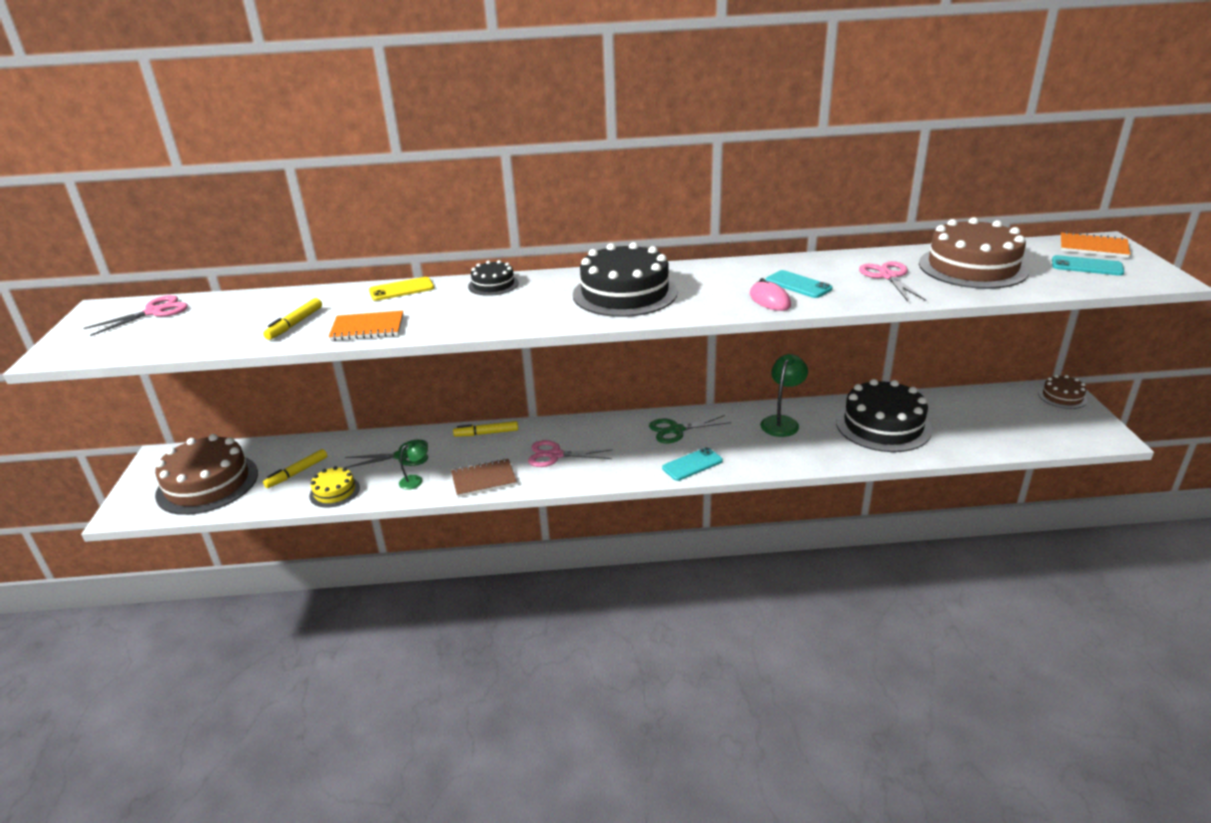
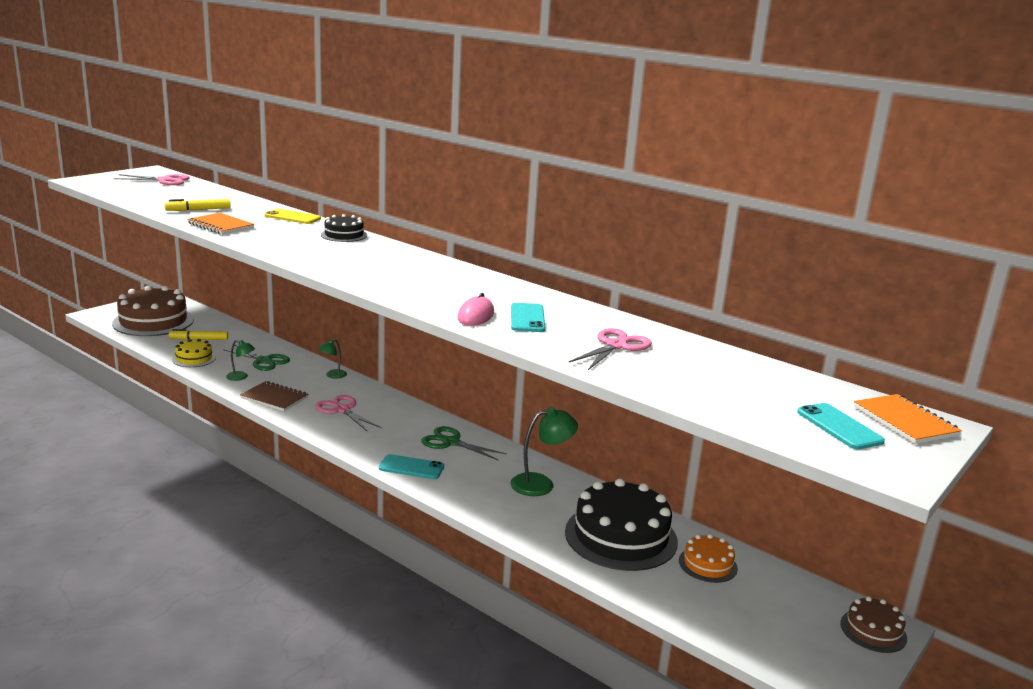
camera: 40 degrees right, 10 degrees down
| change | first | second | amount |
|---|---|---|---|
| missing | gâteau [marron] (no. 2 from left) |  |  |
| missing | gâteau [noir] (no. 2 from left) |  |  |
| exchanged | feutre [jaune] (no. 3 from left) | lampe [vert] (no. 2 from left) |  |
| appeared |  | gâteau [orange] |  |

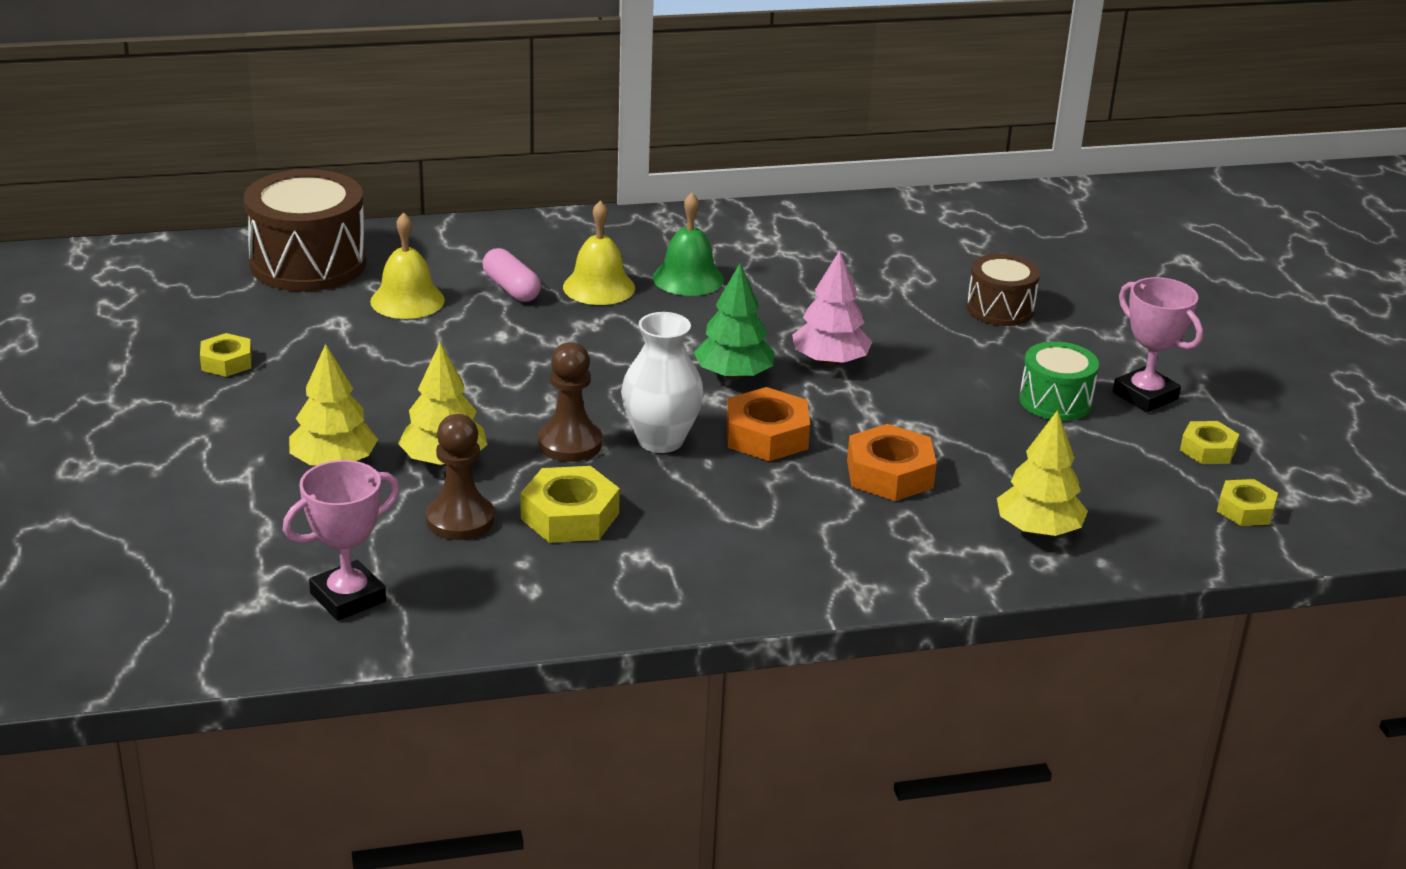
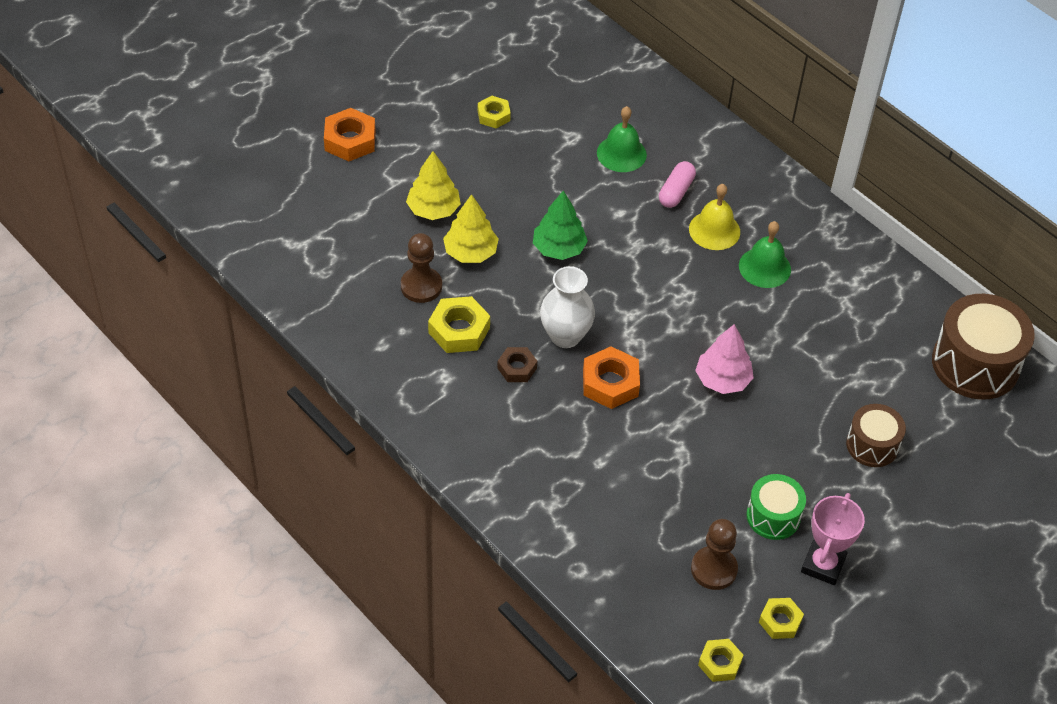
camera: 60 degrees right, 20 degrees up
| change | first | second | amount |
|---|---|---|---|
| relocated | tambour [marron] (no. 1 from left in the first image) | tambour [marron] (no. 2 from left) |  |
| colour | cloche [jaune] (no. 1 from left) | cloche [vert] (no. 1 from left) |  |
| relocated | arbre [vert] |  |  |
| relocated | pion [marron] (no. 2 from left) |  |  |
| missing | arbre [jaune] (no. 3 from left) |  |  |
| relocated | écrou [orange] (no. 2 from left in the first image) | écrou [orange] (no. 1 from left) |  |
| missing | trophée [rose] (no. 1 from left) |  |  |
| appeared |  | écrou [marron] |  |

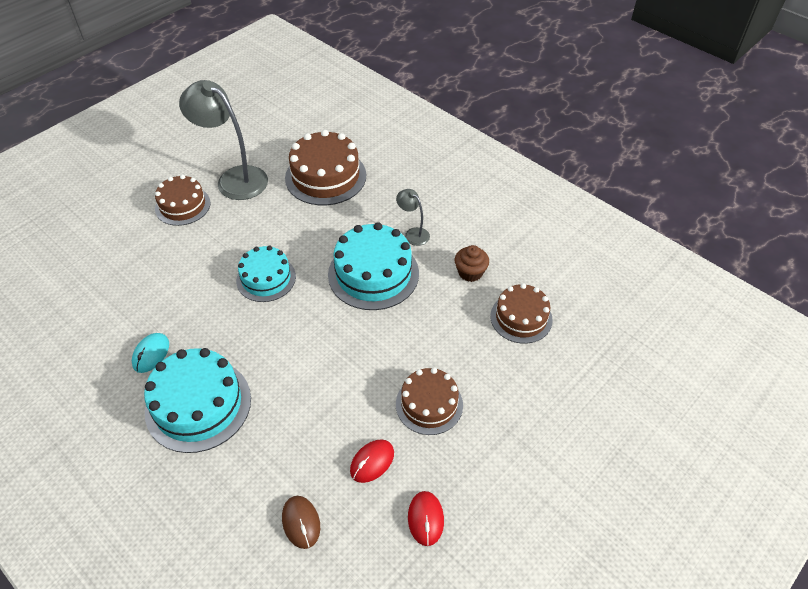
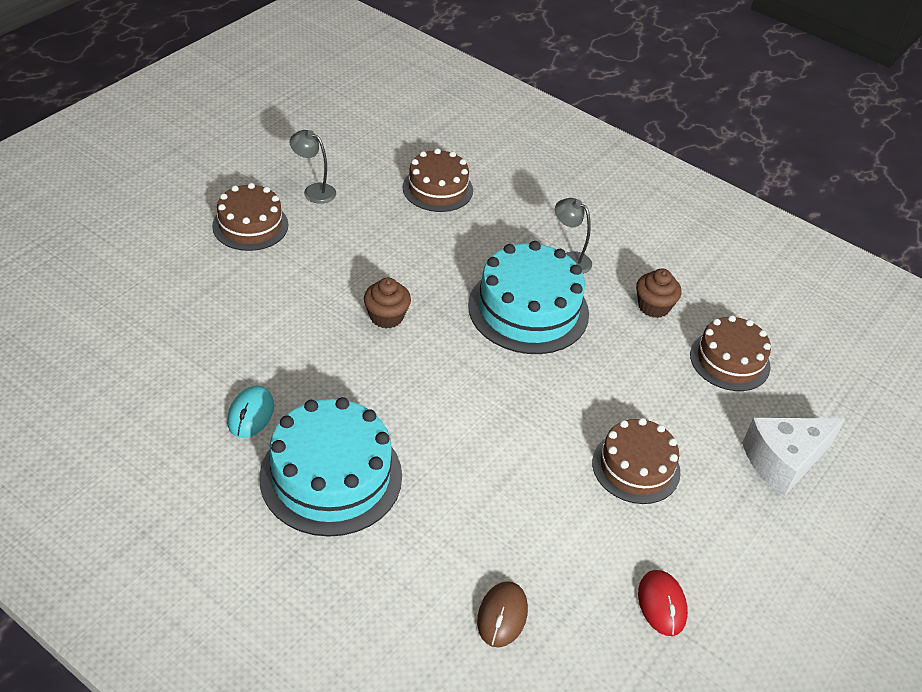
camera: 10 degrees left, 5 degrees down
| change | first | second | amount |
|---|---|---|---|
| size | lampe [gris] (no. 1 from left) |  | x0.47 |
| size | gâteau [marron] (no. 2 from left) |  | x0.65 |
| exchanged | gâteau [turquoise] (no. 2 from left) | muffin [marron] (no. 1 from left) |  |
| missing | souris [rouge] (no. 1 from left) |  |  |
| spun | souris [marron] |  | 45 degrees clockwise |
| appeared |  | fromage [blanc] |  |

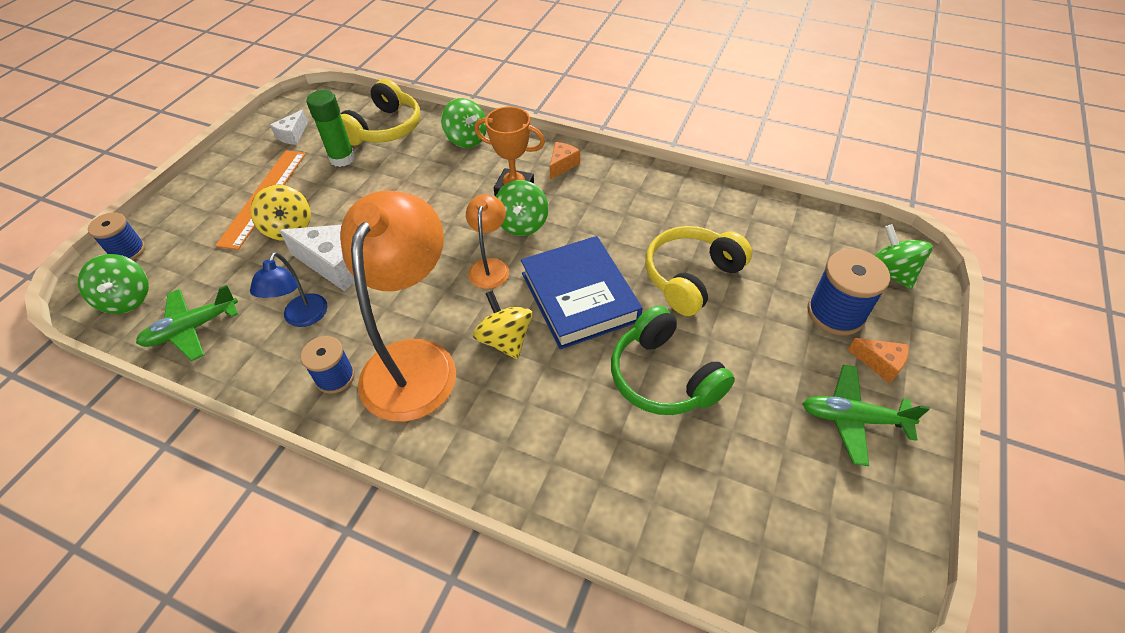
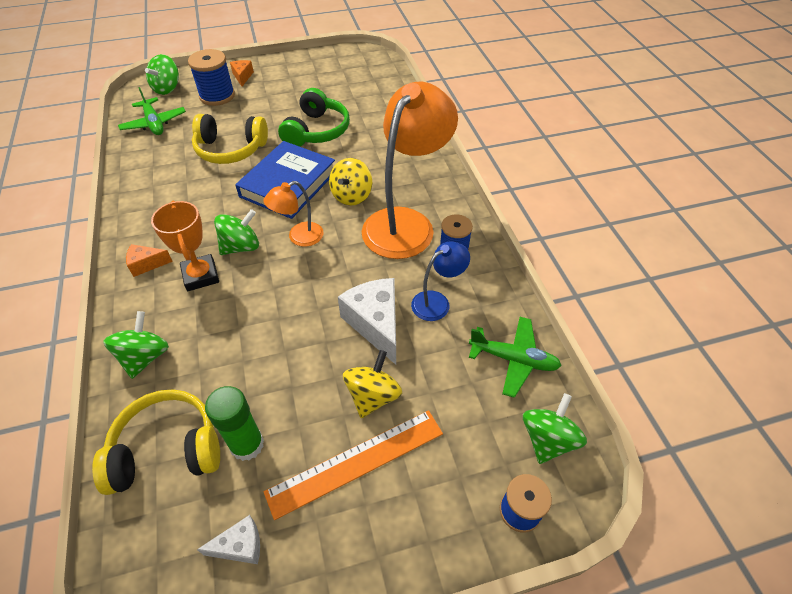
camera: 130 degrees left, 0 degrees up
| change | first | second | amount |
|---|---|---|---|
| spun | lampe [orange] (no. 1 from left in the first image) | lampe [orange] (no. 2 from left) | 150 degrees clockwise |
| relocated | avion [vert] (no. 2 from left in the first image) | avion [vert] (no. 1 from left) |  |

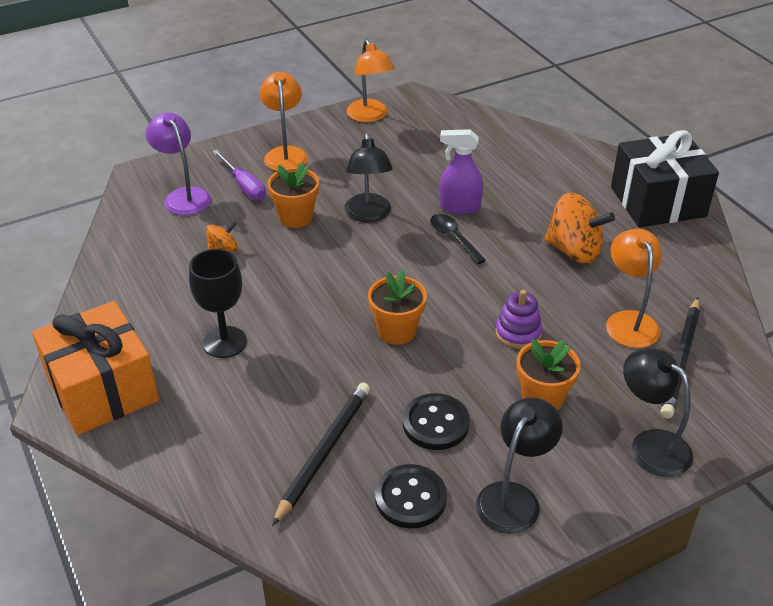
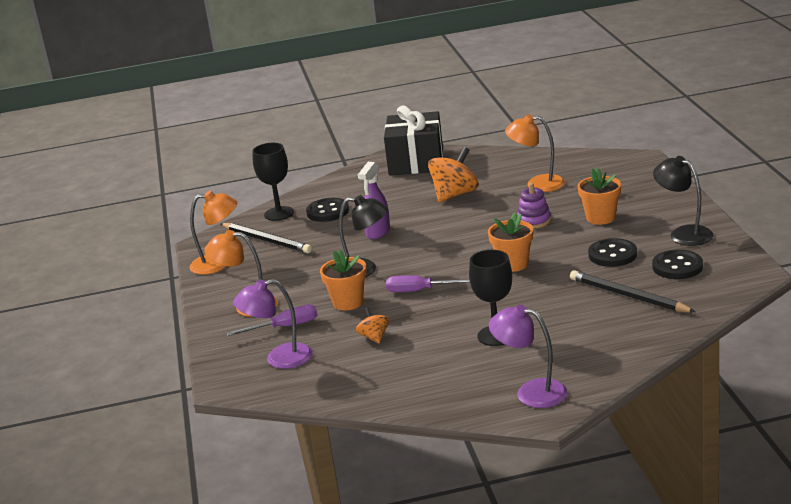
camera: 70 degrees left, 15 degrees down
| change | first | second | amount |
|---|---|---|---|
| missing | cuillère [noir] |  |  |
| relocated | crayon [noir] (no. 2 from left in the first image) | crayon [noir] (no. 1 from left) |  |
| exchanged | cadeau [orange] | lampe [violet] (no. 2 from left) |  |
| missing | lampe [noir] (no. 3 from left) |  |  |
| appeared |  | verre à pied [noir] (no. 1 from left) |  |
| appeared |  | bouton [noir] (no. 1 from left) |  |
| appeared |  | tournevis [violet] (no. 2 from left) |  |

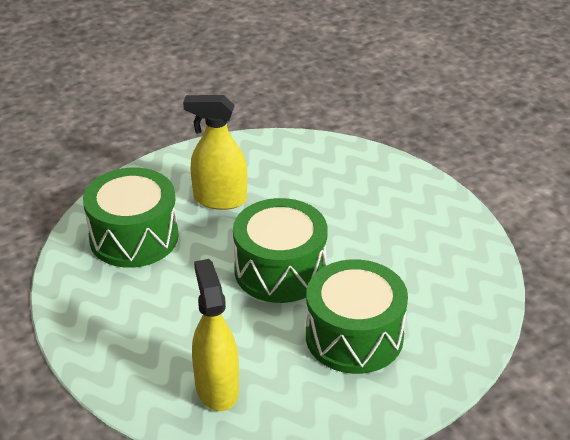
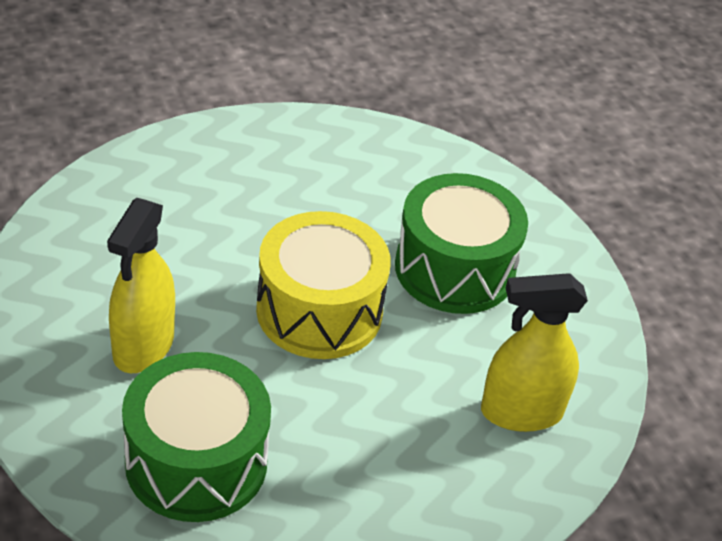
camera: 85 degrees left, 5 degrees up
| change | first | second | amount |
|---|---|---|---|
| colour | tambour [vert] (no. 2 from left) | tambour [jaune] |  |

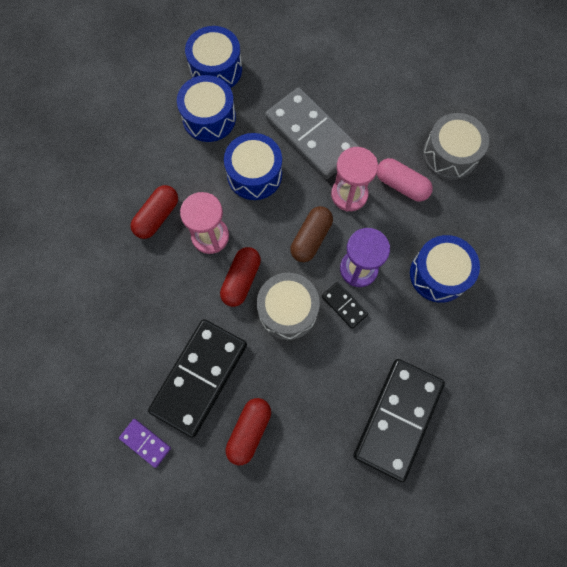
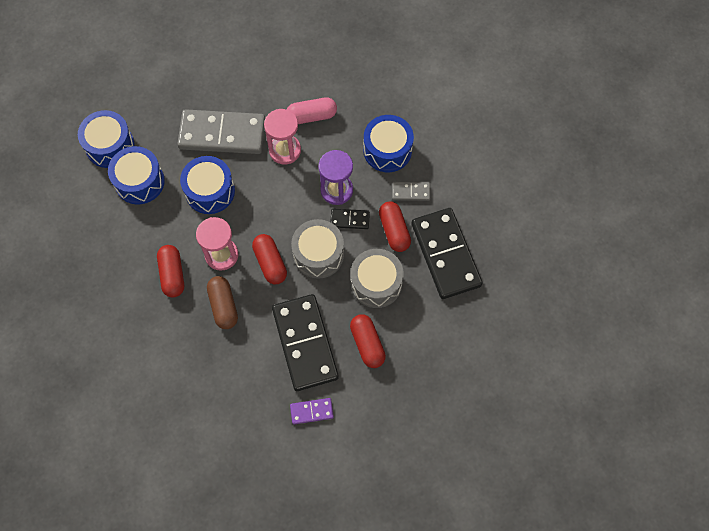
camera: 45 degrees left, 5 degrees down
| change | first | second | amount |
|---|---|---|---|
| relocated | tambour [gris] (no. 2 from left) |  |  |
| relocated | gélule [marron] |  |  |
| appeared |  | domino [gris] (no. 2 from left) |  |
| appeared |  | gélule [rouge] (no. 4 from left) |  |

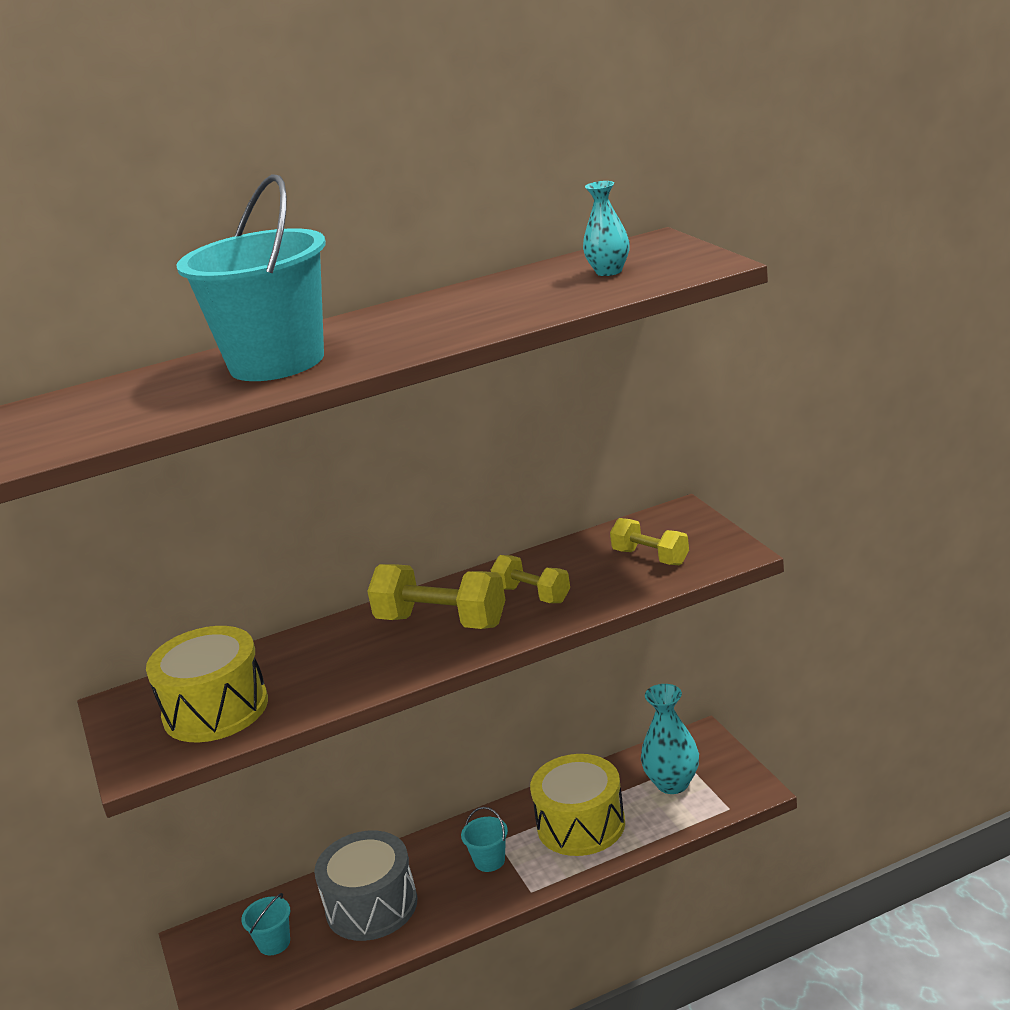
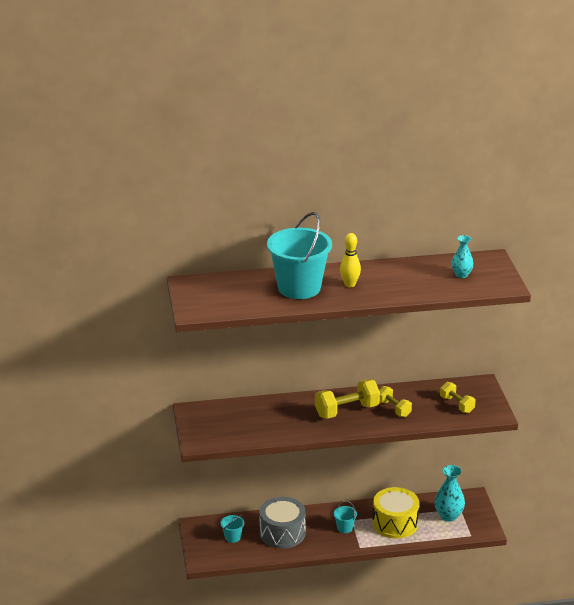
camera: 10 degrees right, 5 degrees up
| change | first | second | amount |
|---|---|---|---|
| spun | haltère [jaune] (no. 1 from left) |  | 60 degrees counterclockwise |
| missing | tambour [jaune] (no. 1 from left) |  |  |
| appeared |  | quille [jaune] |  |

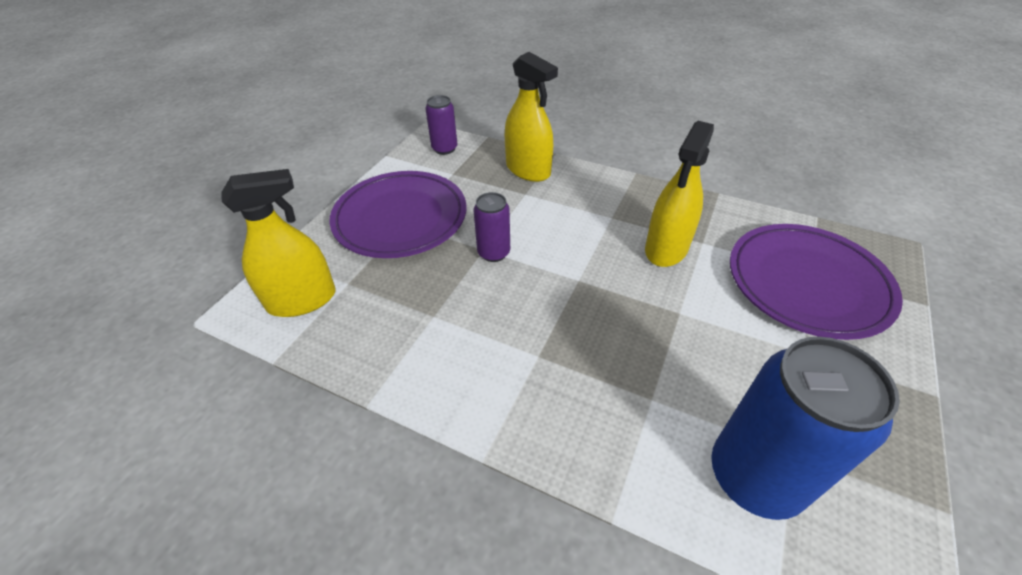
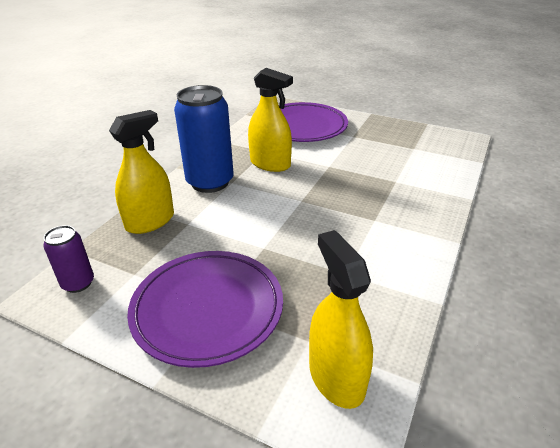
camera: 90 degrees left, 10 degrees down
| change | first | second | amount |
|---|---|---|---|
| missing | canette [violet] (no. 2 from left) |  |  |
| relocated | canette [bleu] |  |  |

